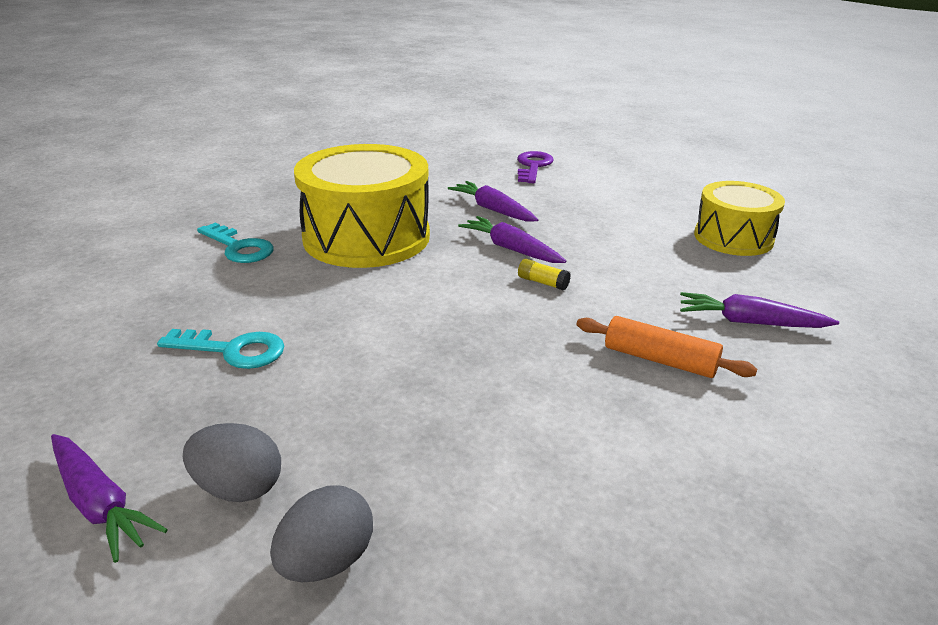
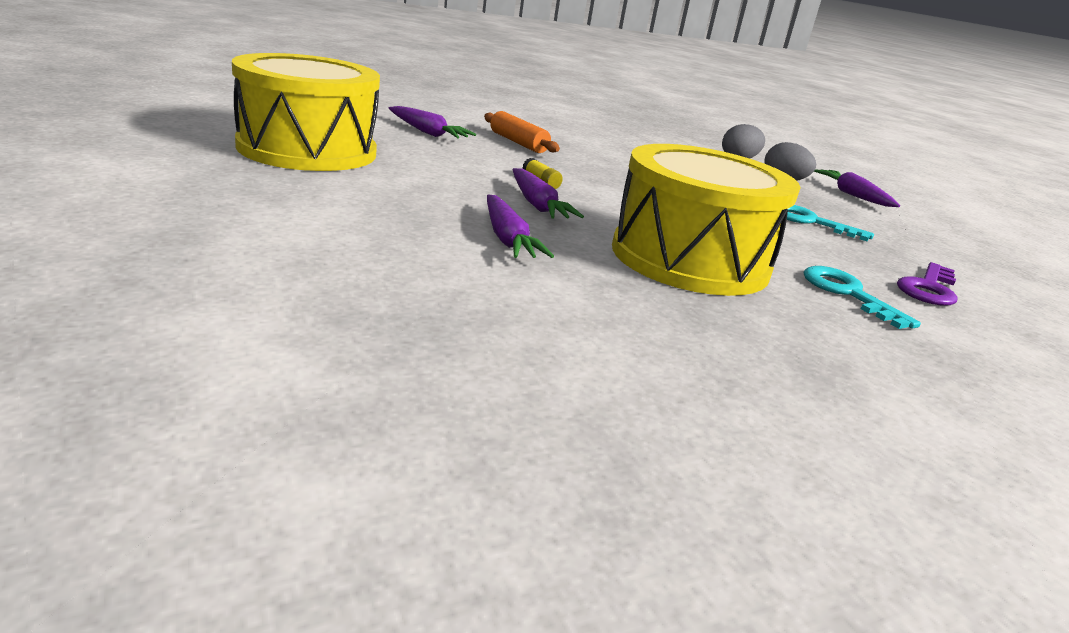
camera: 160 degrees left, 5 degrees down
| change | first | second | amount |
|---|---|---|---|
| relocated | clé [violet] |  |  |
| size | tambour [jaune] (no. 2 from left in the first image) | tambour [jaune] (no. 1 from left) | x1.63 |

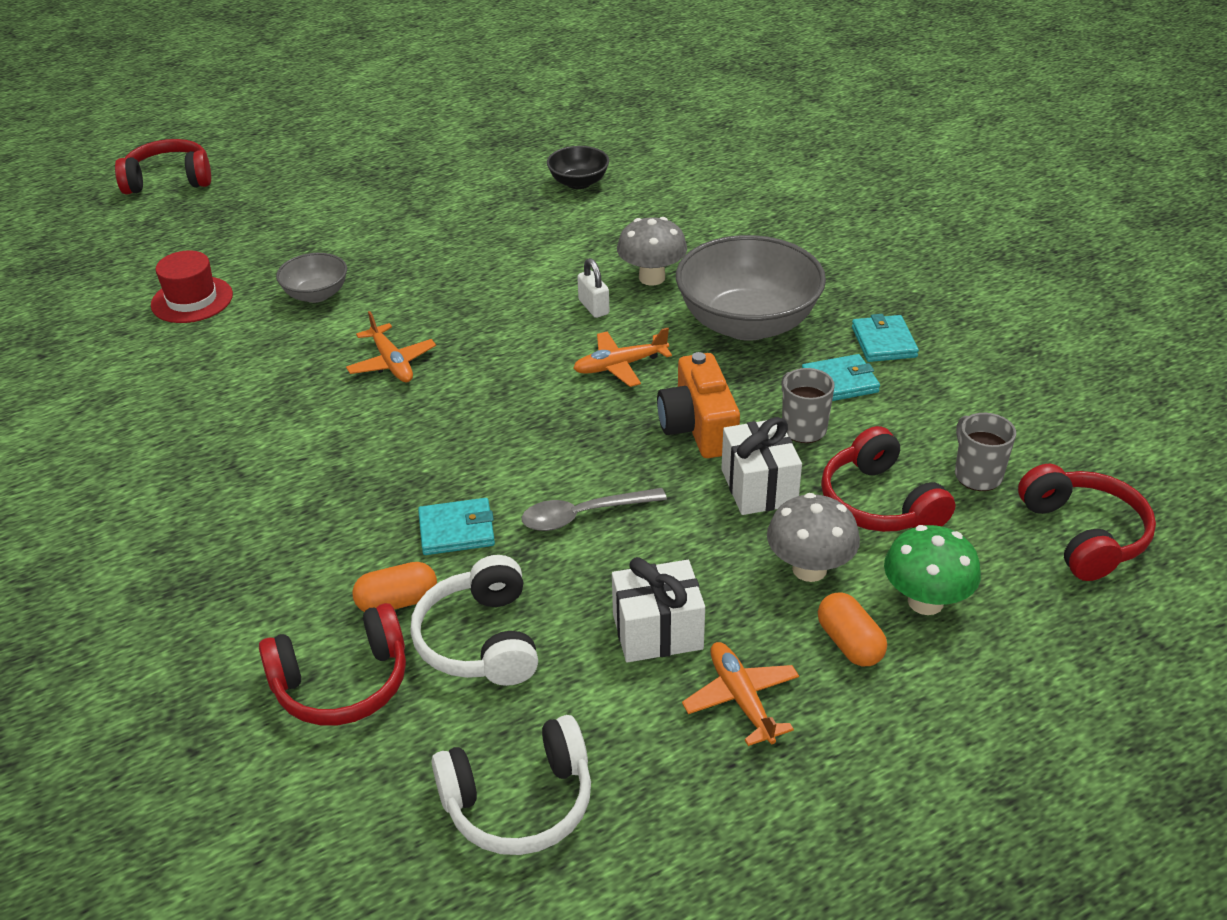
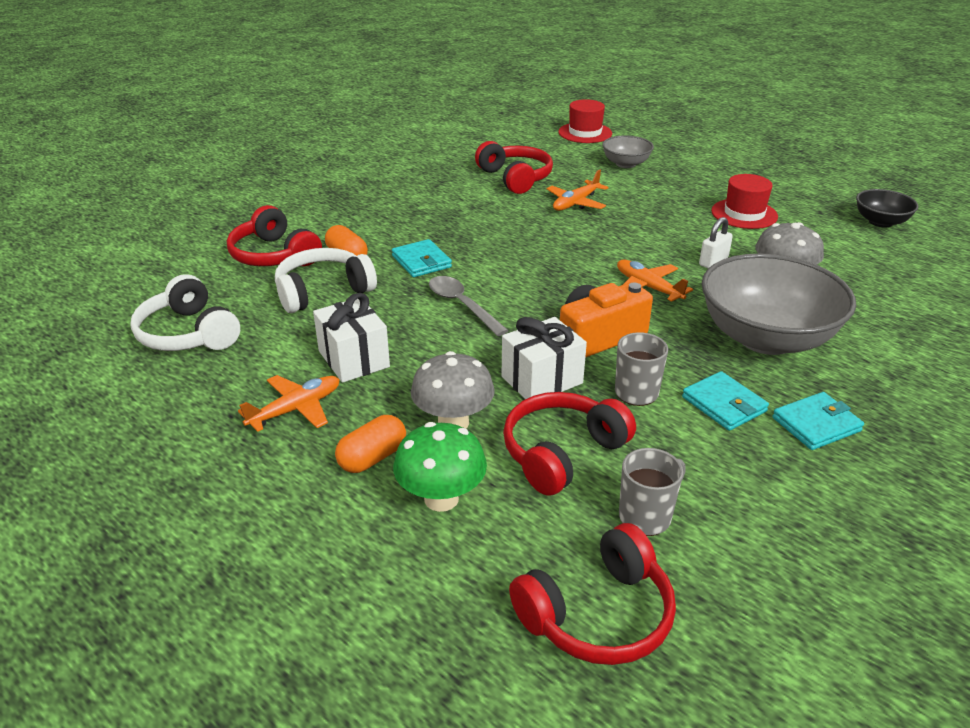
camera: 70 degrees right, 5 degrees down
| change | first | second | amount |
|---|---|---|---|
| relocated | casque audio [rouge] (no. 1 from left in the first image) | casque audio [rouge] (no. 2 from left) |  |
| appeared |  | chapeau [rouge] (no. 2 from left) |  |

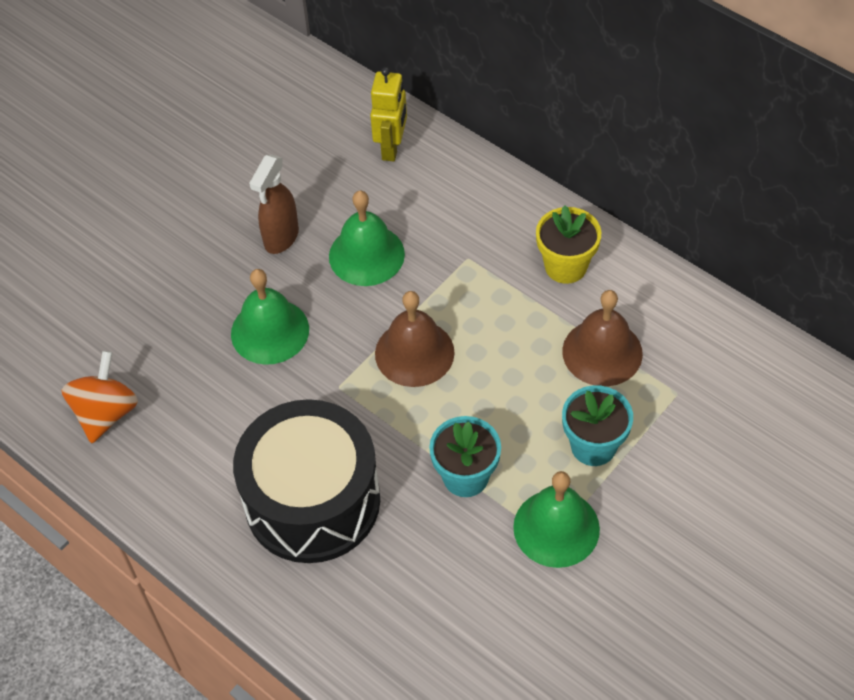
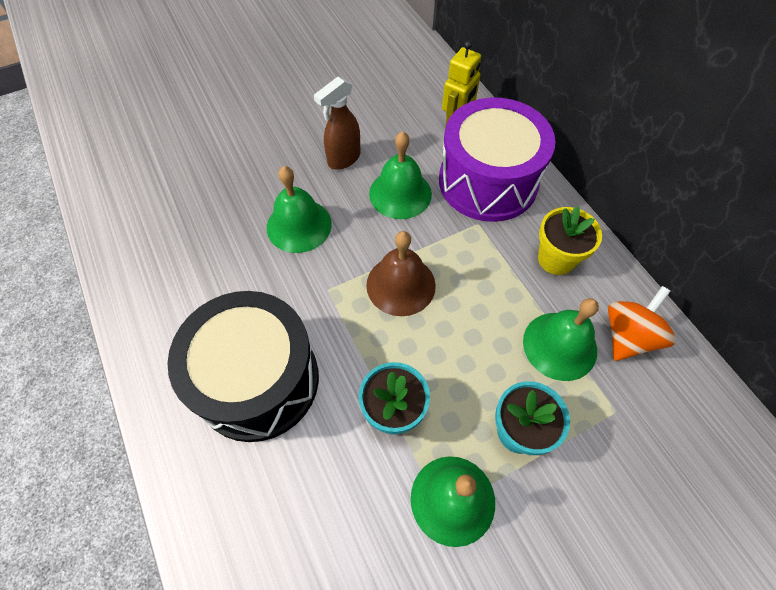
camera: 20 degrees right, 5 degrees up
| change | first | second | amount |
|---|---|---|---|
| colour | cloche [marron] (no. 2 from left) | cloche [vert] (no. 4 from left) |  |
| relocated | toupie [orange] |  |  |
| appeared |  | tambour [violet] |  |

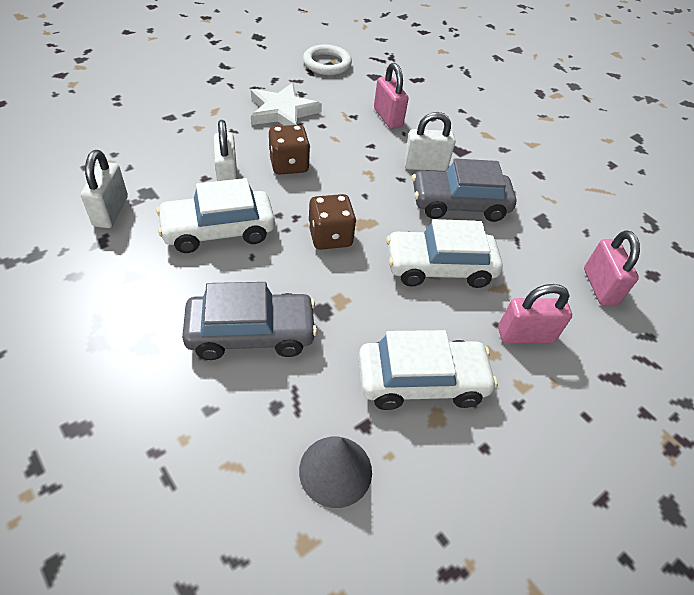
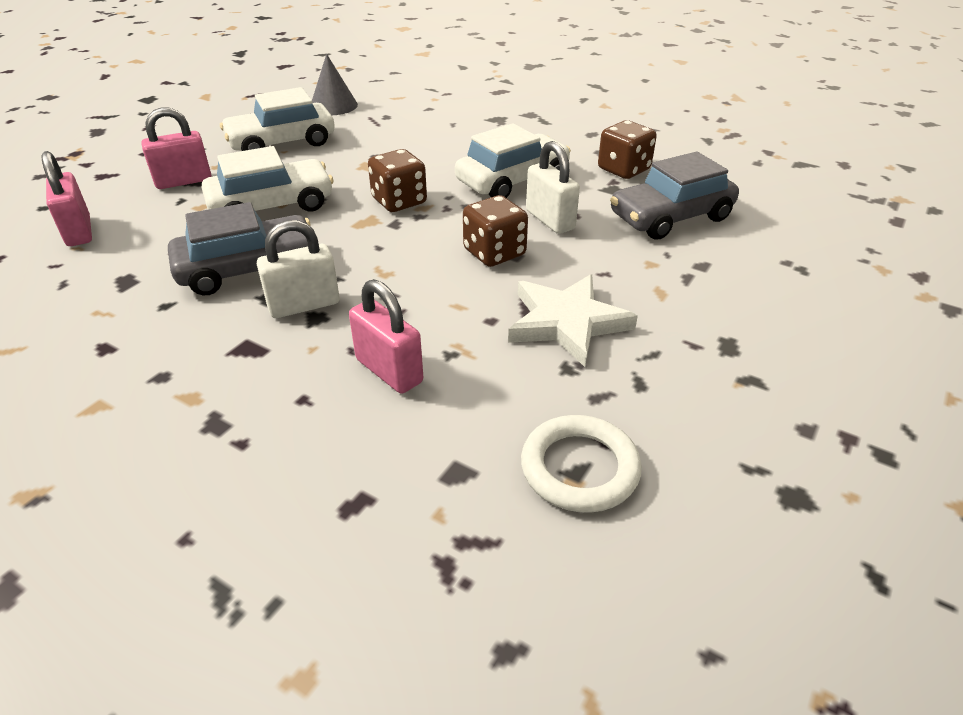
camera: 165 degrees right, 10 degrees down
| change | first | second | amount |
|---|---|---|---|
| exchanged | cadenas [blanc] (no. 1 from left) | dé [marron] (no. 3 from left) |  |
| relocated | voiture [gris] (no. 1 from left in the first image) | voiture [gris] (no. 2 from left) |  |

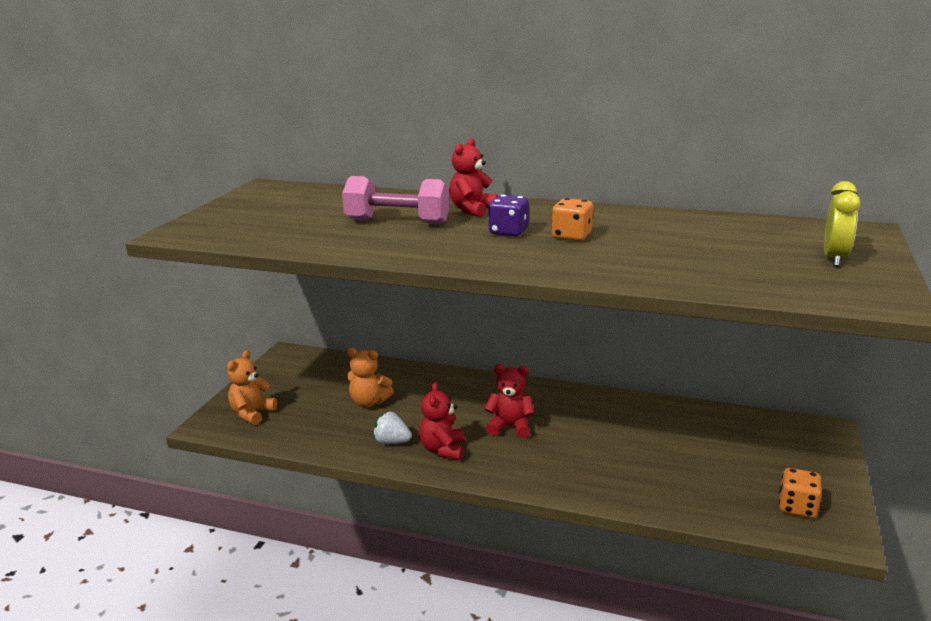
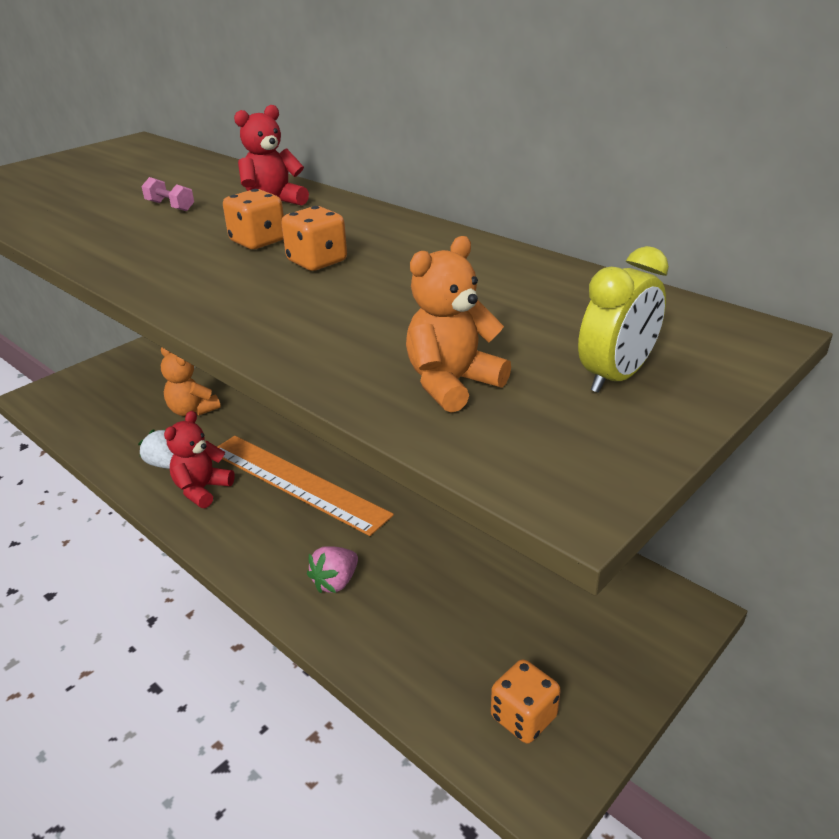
camera: 25 degrees right, 10 degrees up
| change | first | second | amount |
|---|---|---|---|
| size | haltère [rose] |  | x0.44 |
| colour | dé [violet] | dé [orange] (no. 1 from left) |  |
| relocated | ours en peluche [orange] (no. 1 from left in the first image) | ours en peluche [orange] (no. 2 from left) |  |
| exchanged | ours en peluche [rouge] (no. 3 from left) | règle [orange] |  |
| appeared |  | fraise [rose] |  |

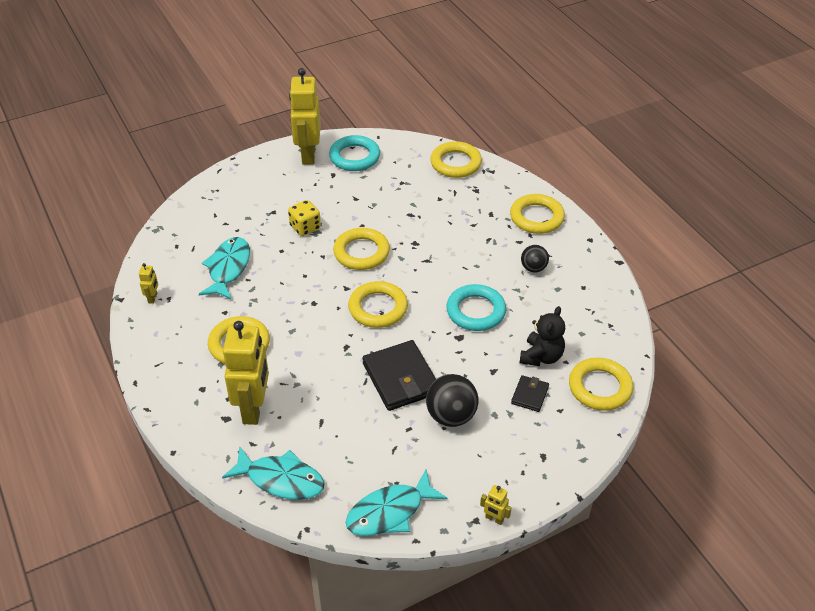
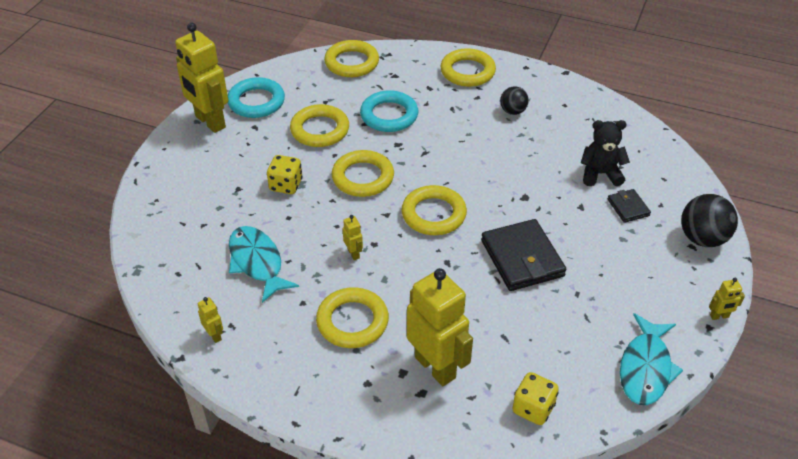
camera: 40 degrees left, 0 degrees up
| change | first | second | amount |
|---|---|---|---|
| relocated | anneau [turquoise] (no. 2 from left) |  |  |
| spun | ours en peluche [noir] |  | 75 degrees counterclockwise |
| spun | portefeuille [noir] (no. 1 from left) |  | 45 degrees clockwise |
| relocated | anneau [jaune] (no. 6 from left in the first image) | anneau [jaune] (no. 1 from left) |  |
| relocated | balle [noir] (no. 1 from left in the first image) | balle [noir] (no. 2 from left) |  |
| exchanged | poisson [turquoise] (no. 2 from left) | dé [jaune] (no. 2 from left) |  |
| appeared |  | robot [jaune] (no. 3 from left) |  |

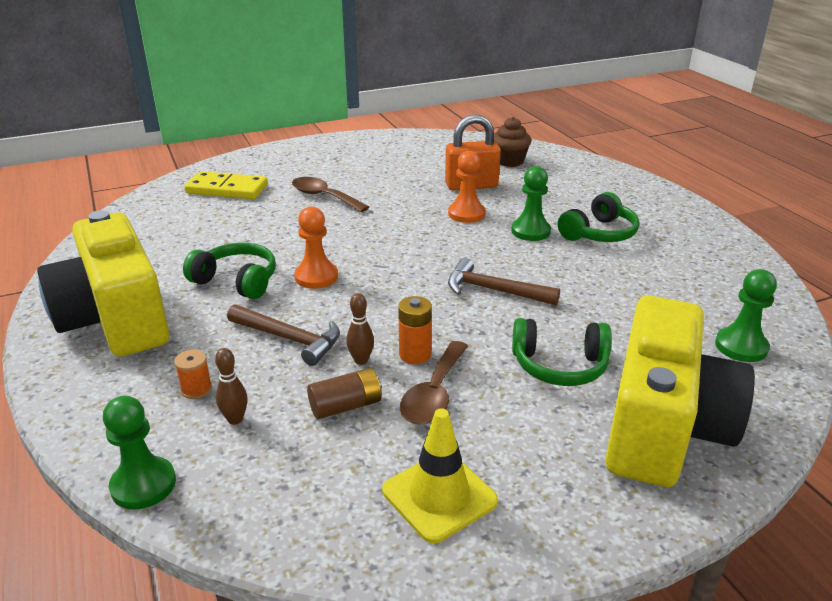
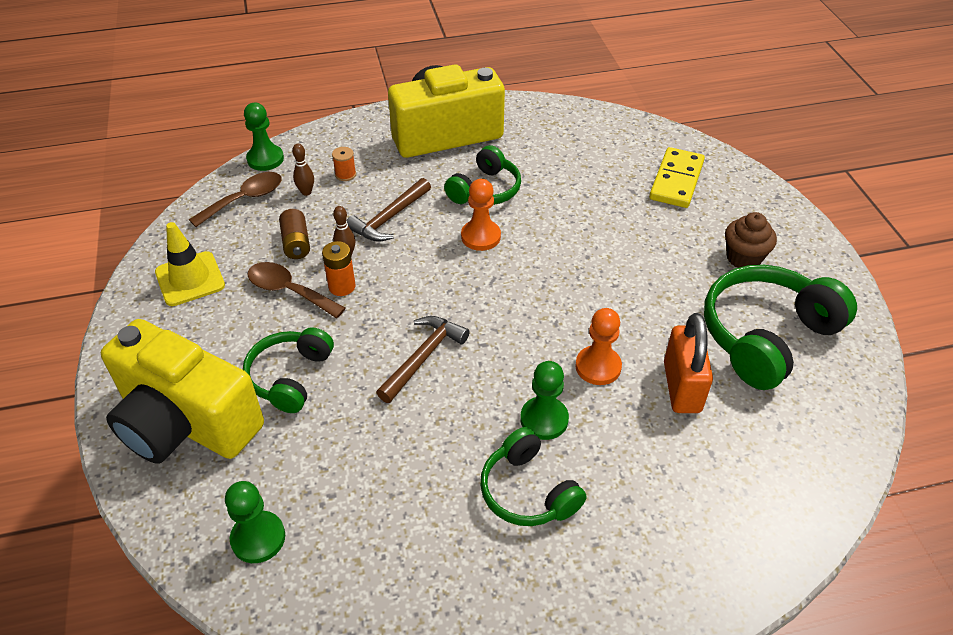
camera: 100 degrees right, 15 degrees up
| change | first | second | amount |
|---|---|---|---|
| relocated | muffin [marron] |  |  |
| relocated | cuillère [marron] (no. 1 from left) |  |  |
| appeared |  | casque audio [vert] (no. 4 from left) |  |

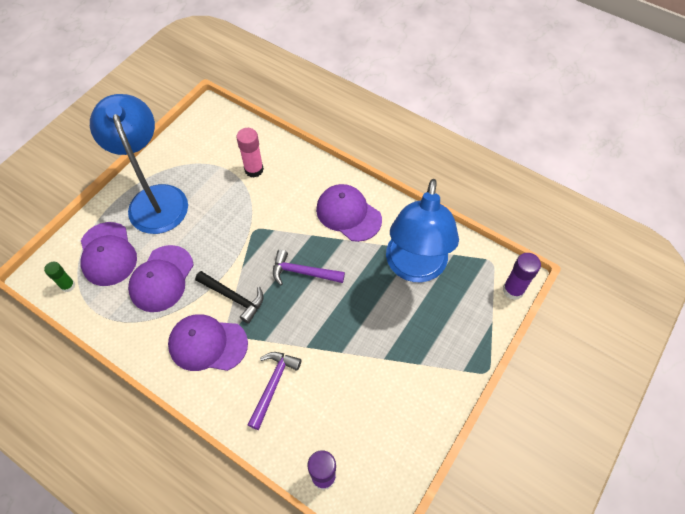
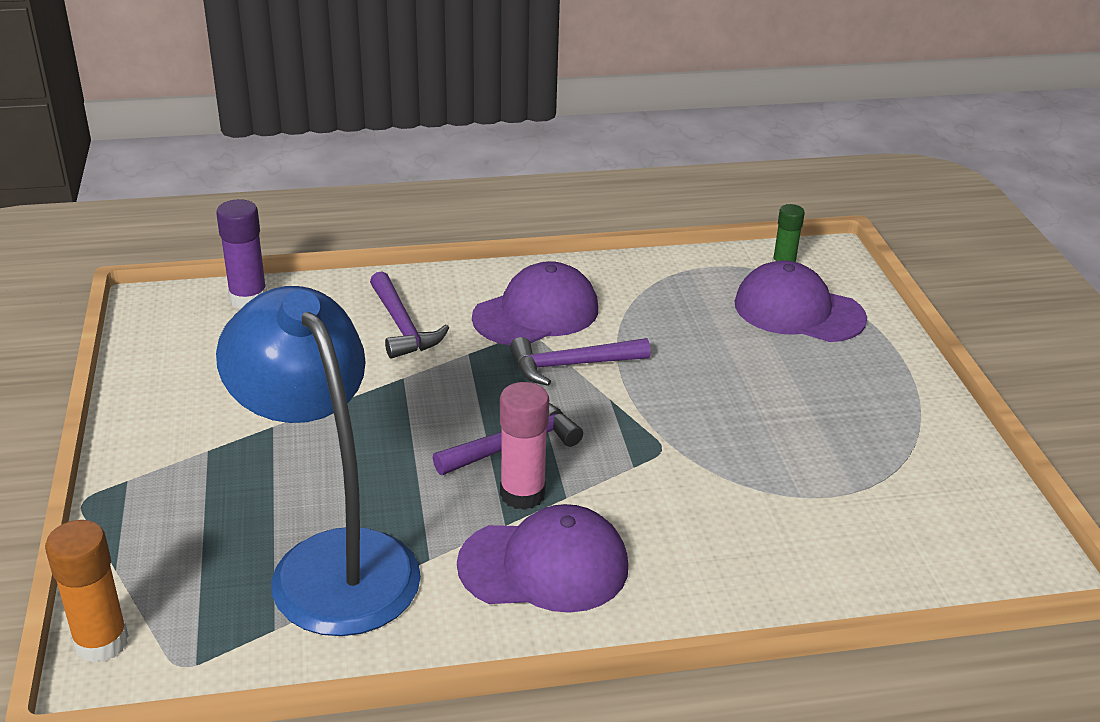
camera: 135 degrees right, 25 degrees down
| change | first | second | amount |
|---|---|---|---|
| missing | lampe [bleu] (no. 1 from left) |  |  |
| relocated | bâton de colle [rose] |  |  |
| missing | casquette [violet] (no. 2 from left) |  |  |
| colour | bâton de colle [violet] (no. 2 from left) | bâton de colle [orange] |  |
| colour | marteau [noir] | marteau [violet] (no. 3 from left) |  |

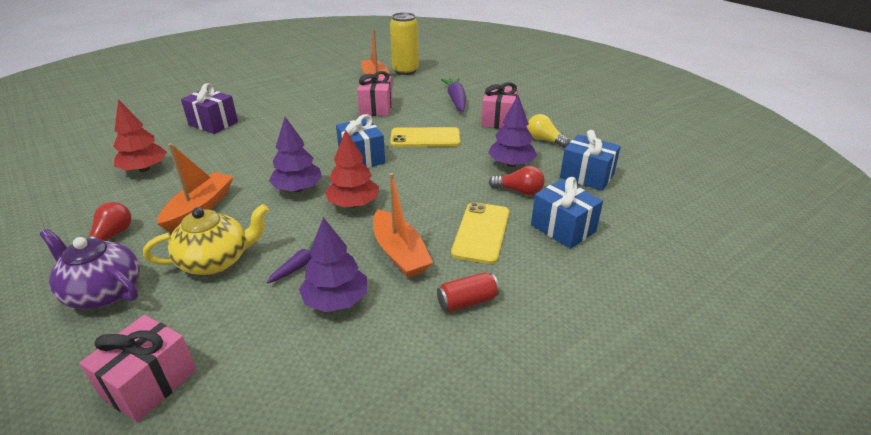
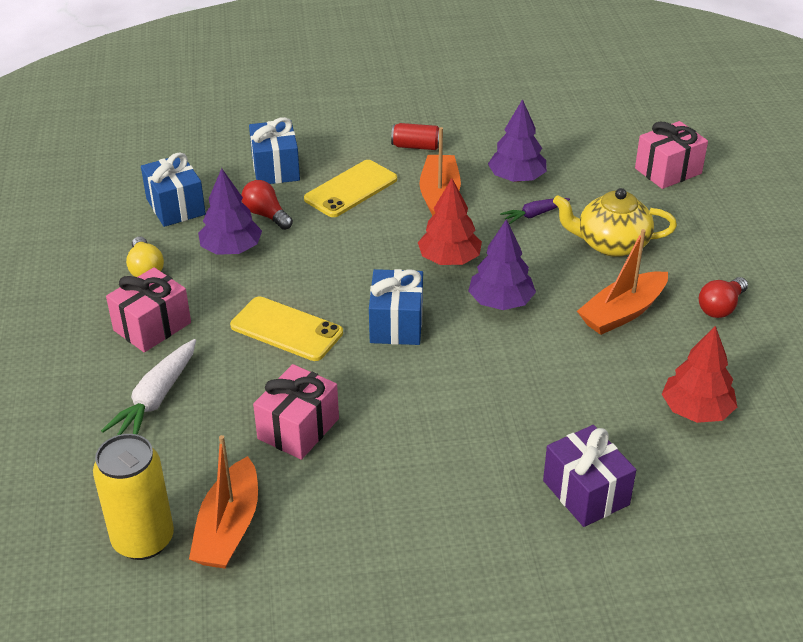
camera: 150 degrees left, 5 degrees up
| change | first | second | amount |
|---|---|---|---|
| colour | carotte [violet] (no. 2 from left) | carotte [blanc] |  |
| missing | théière [violet] |  |  |

